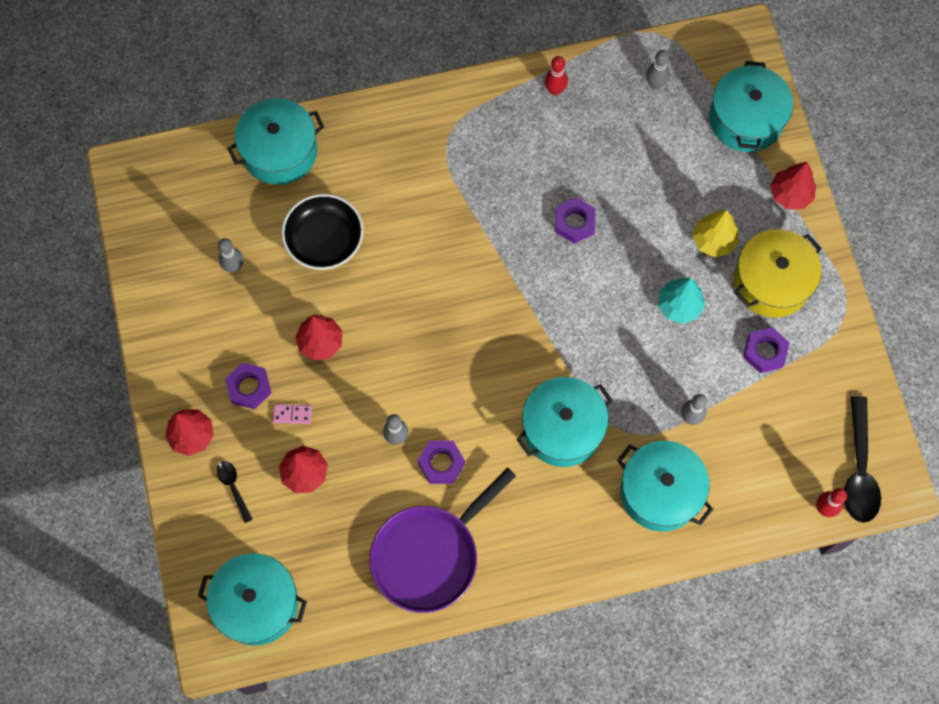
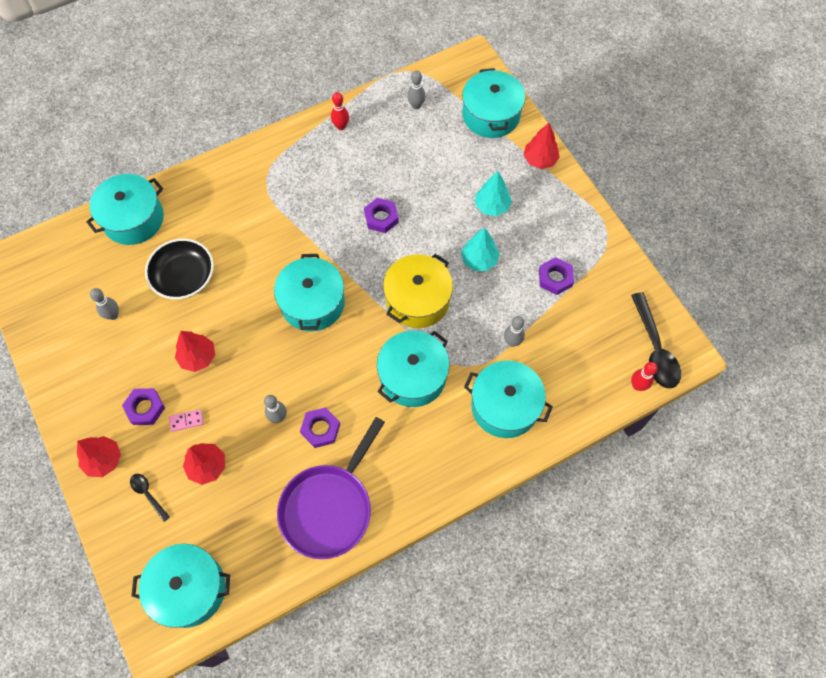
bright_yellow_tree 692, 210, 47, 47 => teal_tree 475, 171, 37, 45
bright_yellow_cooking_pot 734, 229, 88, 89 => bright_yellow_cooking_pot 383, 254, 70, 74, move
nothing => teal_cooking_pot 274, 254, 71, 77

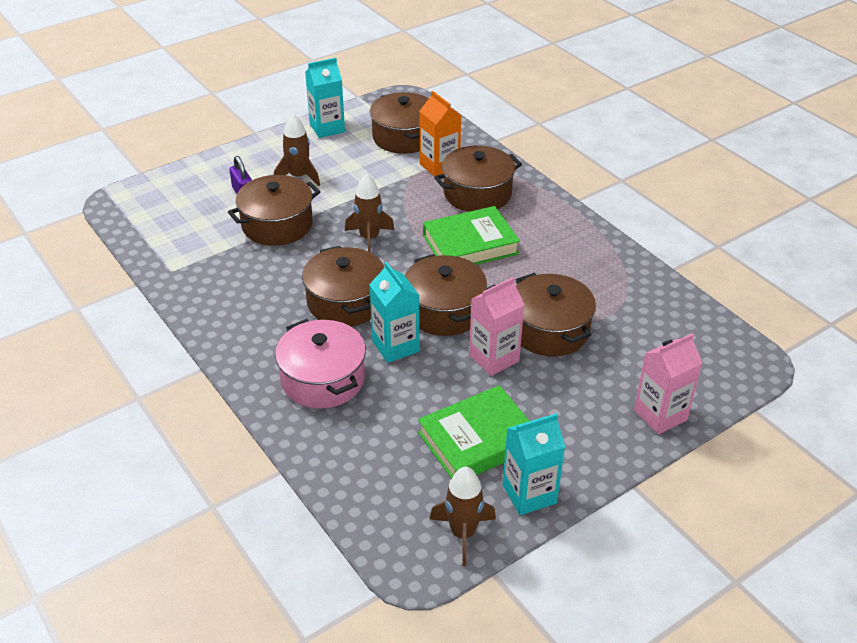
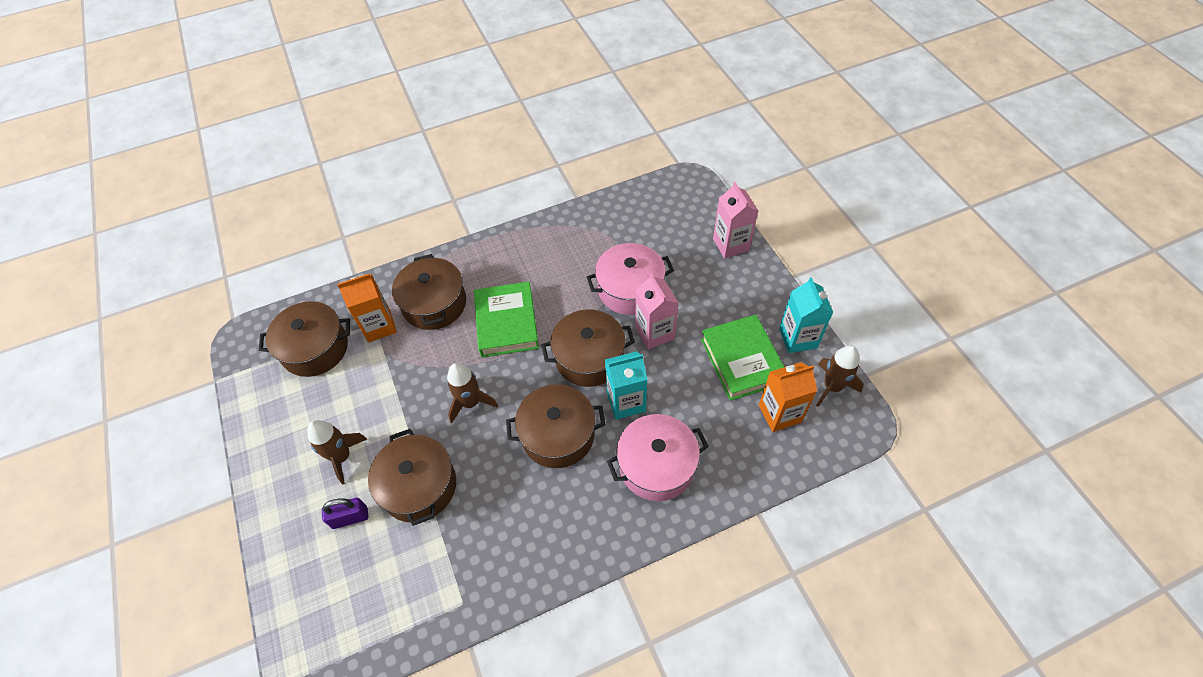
teal_carton 305, 58, 40, 80 => nothing
dark_brown_cooking_pot 516, 273, 80, 83 => rosy_cooking_pot 587, 243, 87, 72
nothing => orange_carton 759, 362, 58, 70

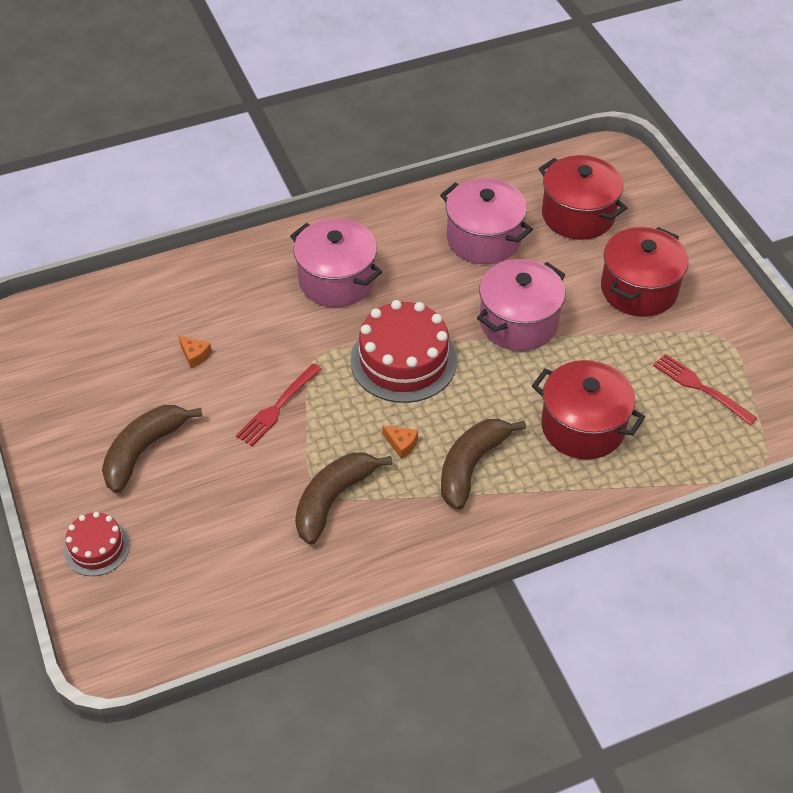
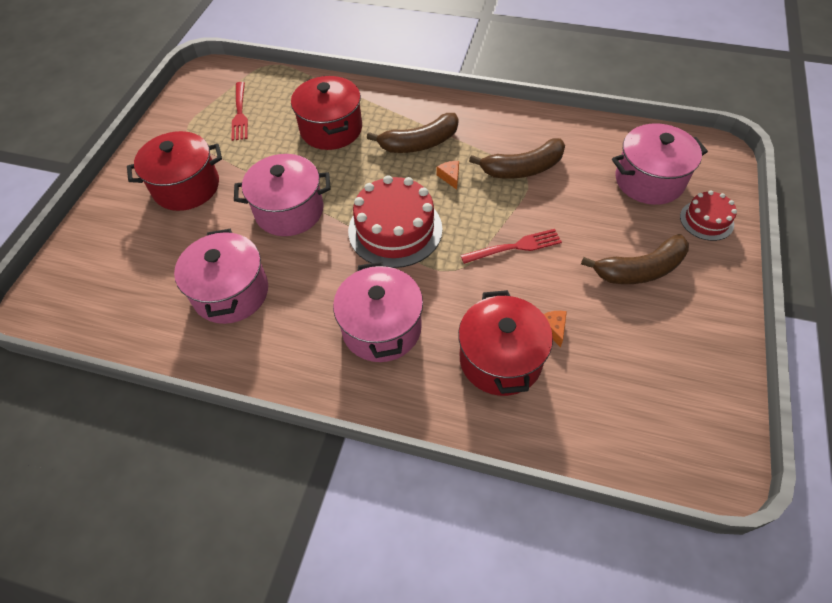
scarlet_cooking_pot 539, 155, 88, 85 => scarlet_cooking_pot 458, 290, 95, 106, move
nothing => rosy_cooking_pot 612, 123, 96, 82

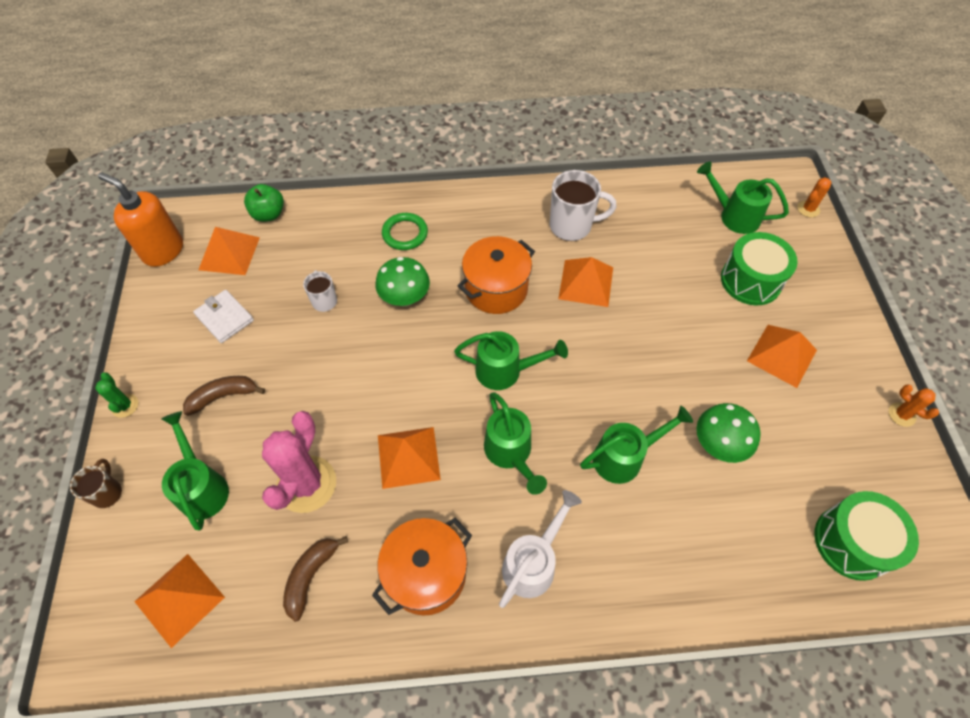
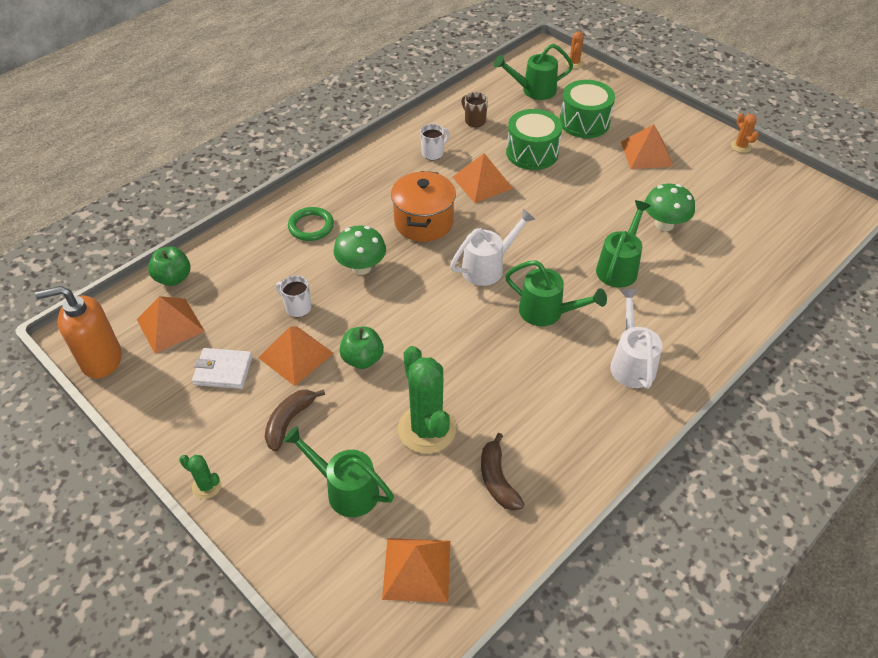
dark_brown_tea_mug 70, 459, 52, 49 => dark_brown_tea_mug 461, 92, 27, 35, move
rosy_cactus 262, 411, 74, 102 => emerald_cactus 398, 346, 58, 108
orange_cooking_pot 372, 518, 100, 98 => nothing
orange_solid_pyramid 378, 427, 63, 62 => orange_solid_pyramid 258, 326, 76, 60, move
emerald_watering_pot 454, 331, 114, 59 => snow-white_watering_pot 450, 209, 85, 77
snow-white_tea_mug 550, 170, 66, 71 => snow-white_tea_mug 420, 124, 29, 36, x0.56
emerald_snare_drum 814, 491, 105, 90 => emerald_snare_drum 506, 109, 56, 61, move
orange_cactus 888, 384, 51, 43 => orange_cactus 731, 113, 28, 40, 60 degrees clockwise
nothing => emerald_apple 339, 327, 45, 42

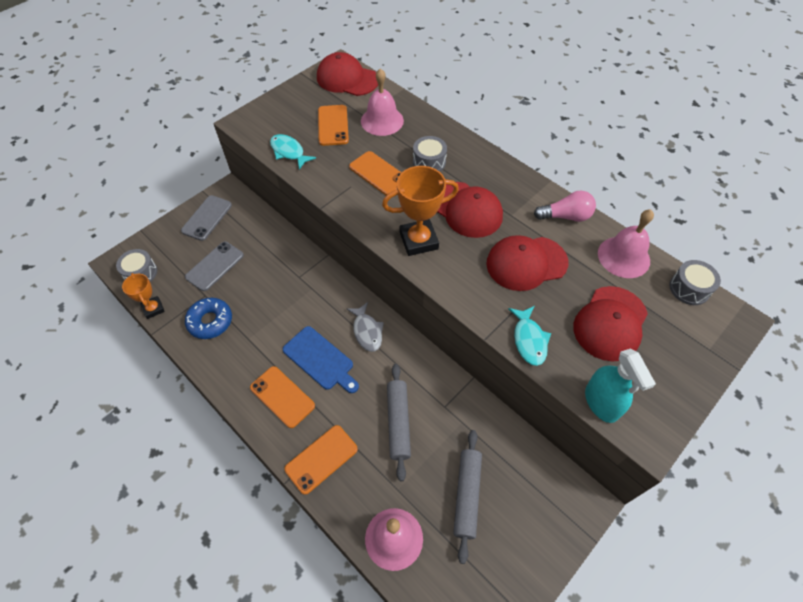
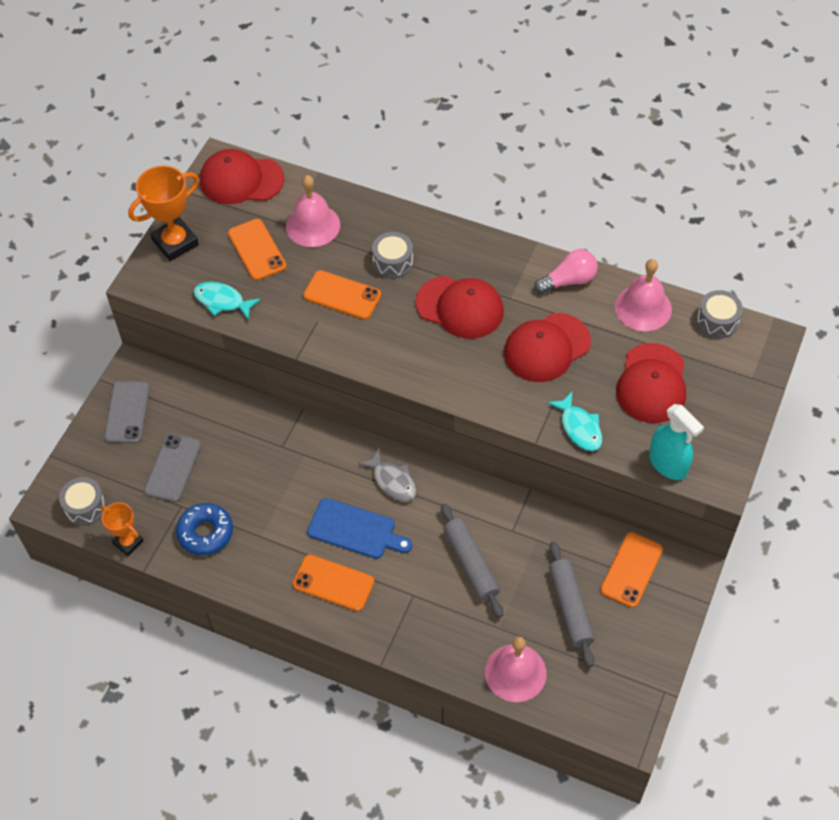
orange_mobile_phone 284, 425, 74, 70 => orange_mobile_phone 600, 532, 63, 76, move
orange_trophy 382, 166, 77, 90 => orange_trophy 128, 165, 71, 96, move

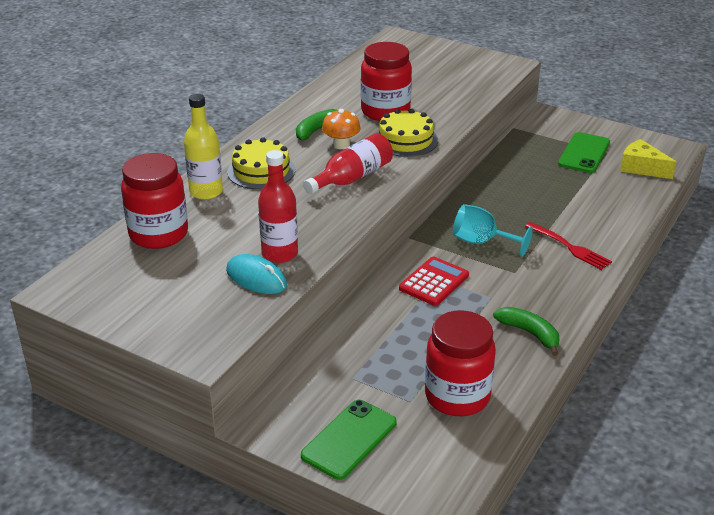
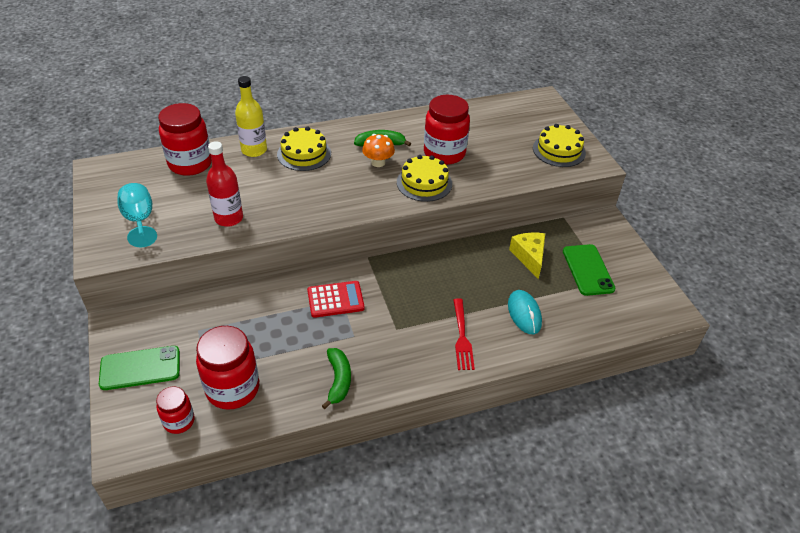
teal_PC_mouse 226, 254, 61, 40 => teal_PC_mouse 508, 290, 34, 44, move
scarlet_flask 303, 133, 90, 61 => nothing
teal_goblet 453, 204, 80, 53 => teal_goblet 117, 183, 40, 64, move
emerald_mobile_phone 558, 132, 52, 41 => emerald_mobile_phone 563, 244, 53, 52, 75 degrees counterclockwise
bright_yellow_cheese 620, 139, 56, 40 => bright_yellow_cheese 509, 233, 36, 46, move
nothing => scarlet_jar 156, 386, 39, 48
nothing => bright_yellow_gateau 533, 124, 53, 43

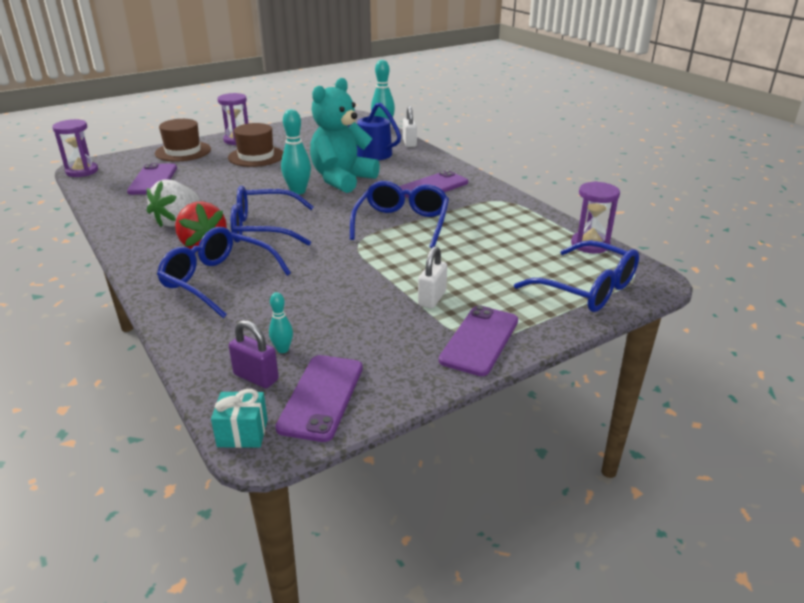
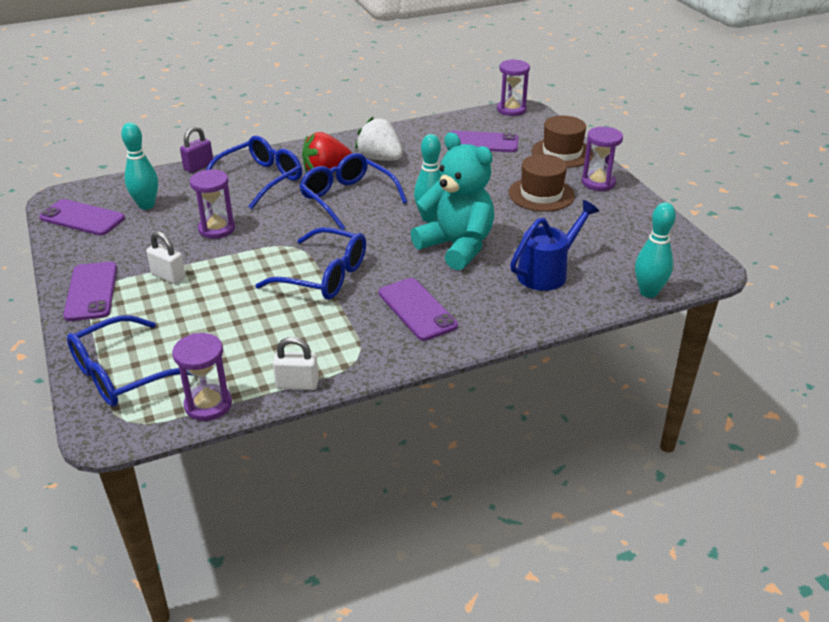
teal_wrapped_gift 211, 389, 57, 59 => nothing
violet_small_lock 229, 320, 50, 68 => violet_small_lock 180, 126, 33, 47, move
royal_blue_eyeglasses 231, 186, 83, 60 => royal_blue_eyeglasses 299, 153, 108, 77, 45 degrees counterclockwise
teal_bowling_pin 269, 292, 24, 61 => teal_bowling_pin 121, 123, 37, 87, x1.84
snow-white_small_lock 403, 106, 14, 41 => snow-white_small_lock 273, 337, 46, 53, move
violet_mobile_phone 439, 305, 79, 71 => violet_mobile_phone 63, 262, 54, 59, 45 degrees clockwise
nothing => violet_hourglass 190, 169, 45, 70

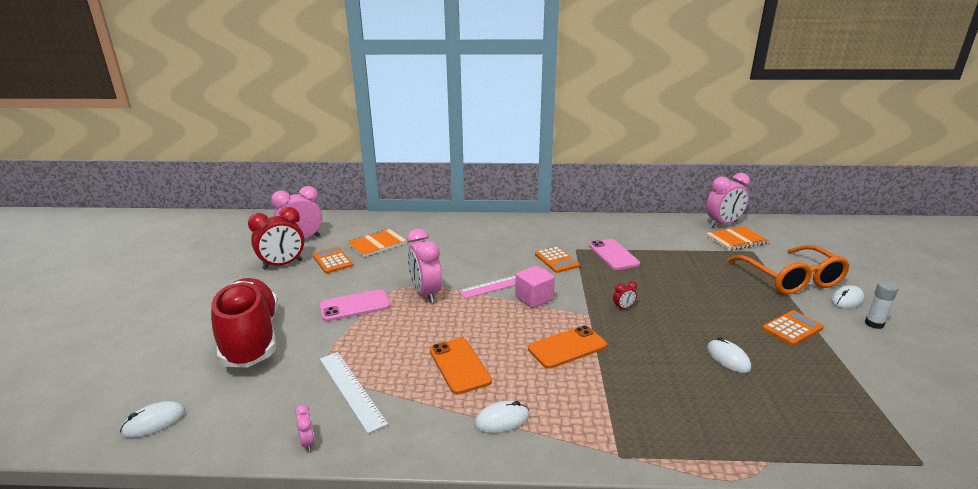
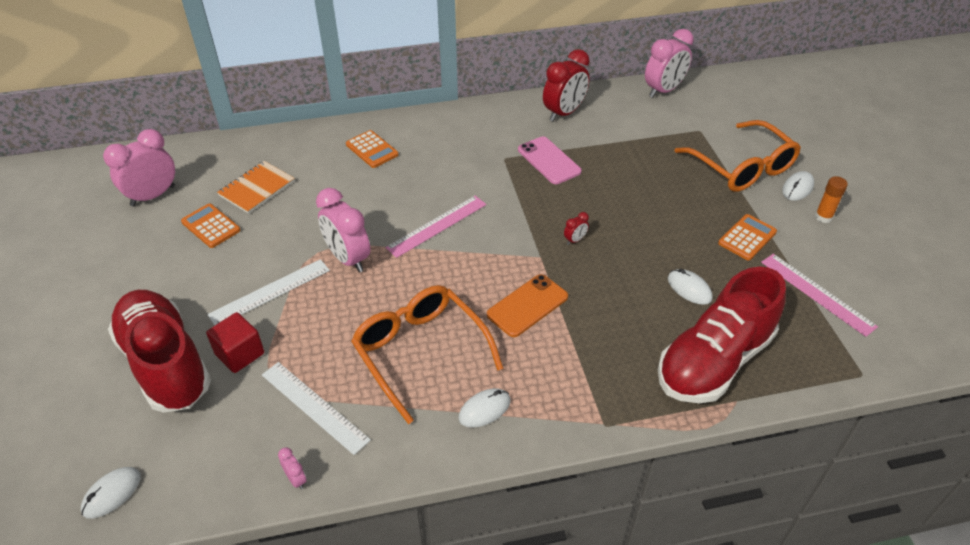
scarlet_bedside_clock 248, 207, 57, 63 => scarlet_bedside_clock 543, 49, 47, 72, move
rosy_mobile_phone 320, 289, 70, 32 => snow-white_straightedge 207, 259, 123, 66
orange_mobile_phone 430, 338, 62, 56 => orange_eyeglasses 351, 285, 153, 139
rosy_solid_cube 515, 266, 40, 42 => nothing
orange_adding_machine 535, 246, 45, 27 => orange_adding_machine 346, 130, 52, 38, move
orange_notepad 706, 226, 63, 25 => nothing
snow-white_glue 865, 281, 33, 48 => orange_glue 815, 176, 33, 47
nothing => scarlet_solid_cube 206, 312, 58, 61
nothing => scarlet_lace-up_shoe 658, 267, 128, 136
nothing => rosy_straightedge 761, 254, 117, 83

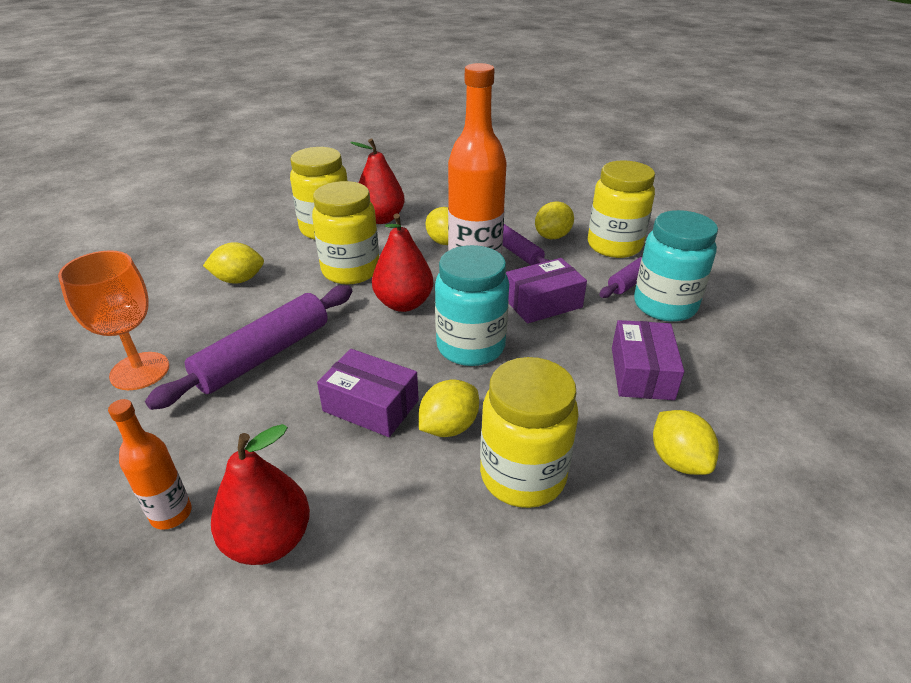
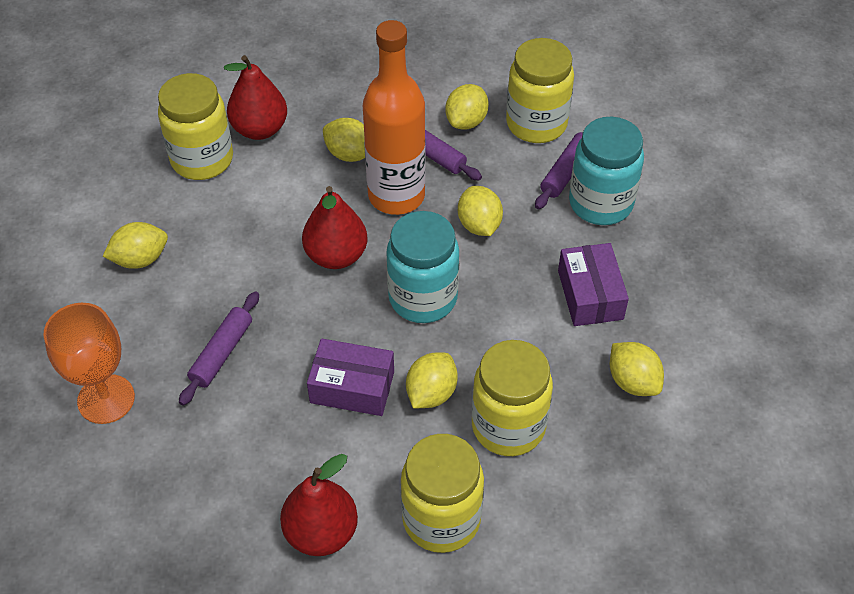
orange_flask 108, 399, 84, 131 => nothing
violet_rolling_pin 145, 285, 207, 125 => violet_rolling_pin 179, 291, 80, 115, x0.61
bright_yellow_jar 312, 181, 67, 103 => bright_yellow_jar 401, 434, 83, 119, move
violet_package 506, 258, 81, 66 => bright_yellow_lemon 458, 186, 45, 50

